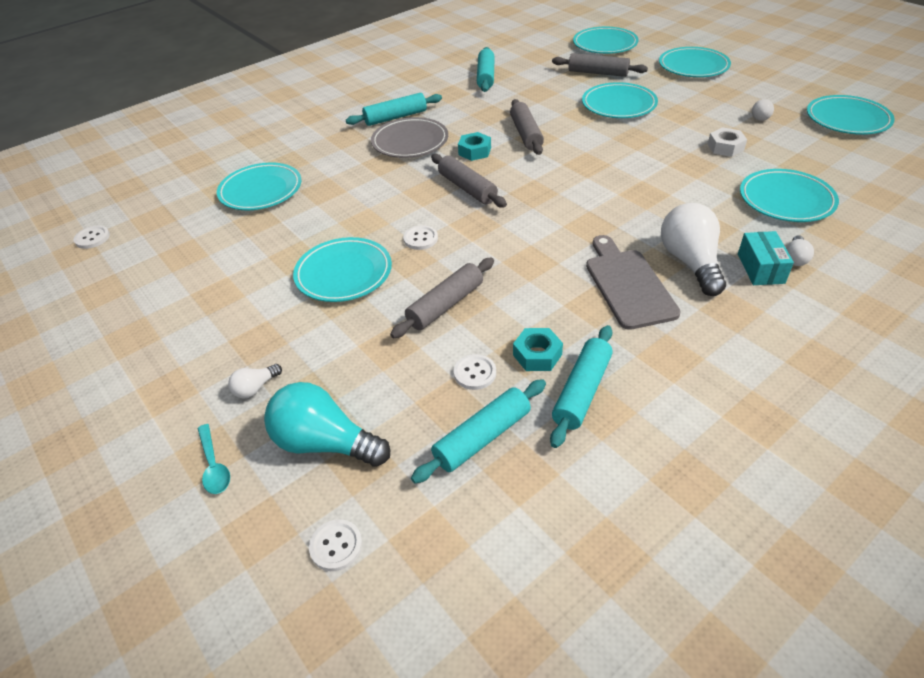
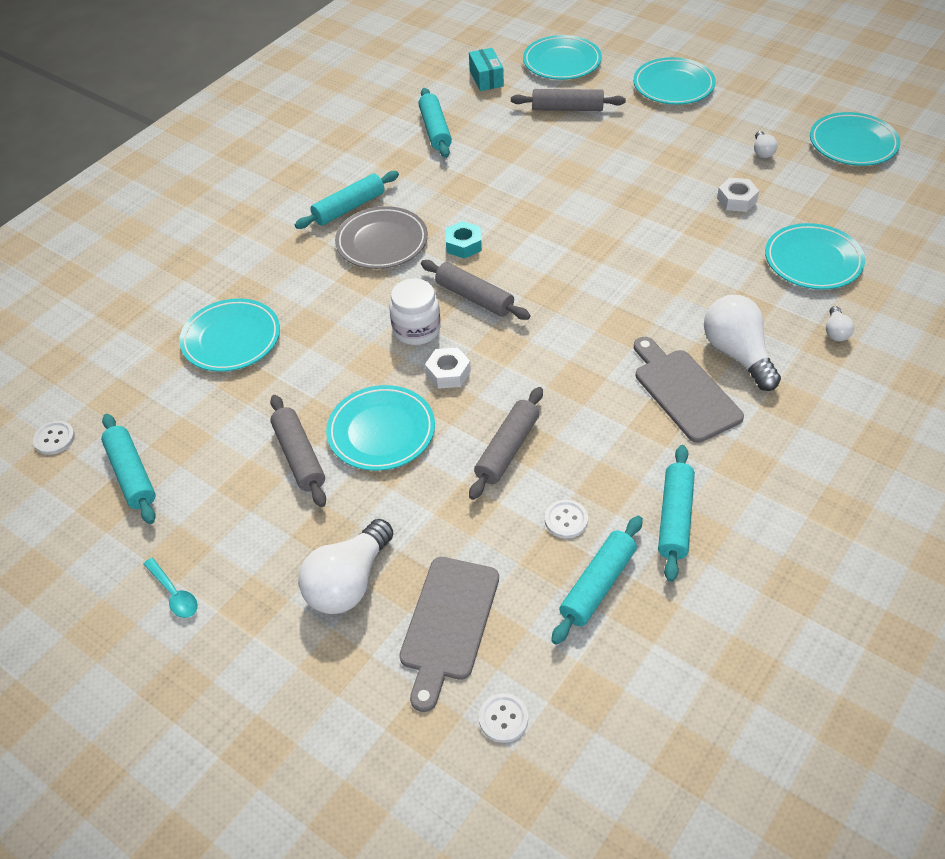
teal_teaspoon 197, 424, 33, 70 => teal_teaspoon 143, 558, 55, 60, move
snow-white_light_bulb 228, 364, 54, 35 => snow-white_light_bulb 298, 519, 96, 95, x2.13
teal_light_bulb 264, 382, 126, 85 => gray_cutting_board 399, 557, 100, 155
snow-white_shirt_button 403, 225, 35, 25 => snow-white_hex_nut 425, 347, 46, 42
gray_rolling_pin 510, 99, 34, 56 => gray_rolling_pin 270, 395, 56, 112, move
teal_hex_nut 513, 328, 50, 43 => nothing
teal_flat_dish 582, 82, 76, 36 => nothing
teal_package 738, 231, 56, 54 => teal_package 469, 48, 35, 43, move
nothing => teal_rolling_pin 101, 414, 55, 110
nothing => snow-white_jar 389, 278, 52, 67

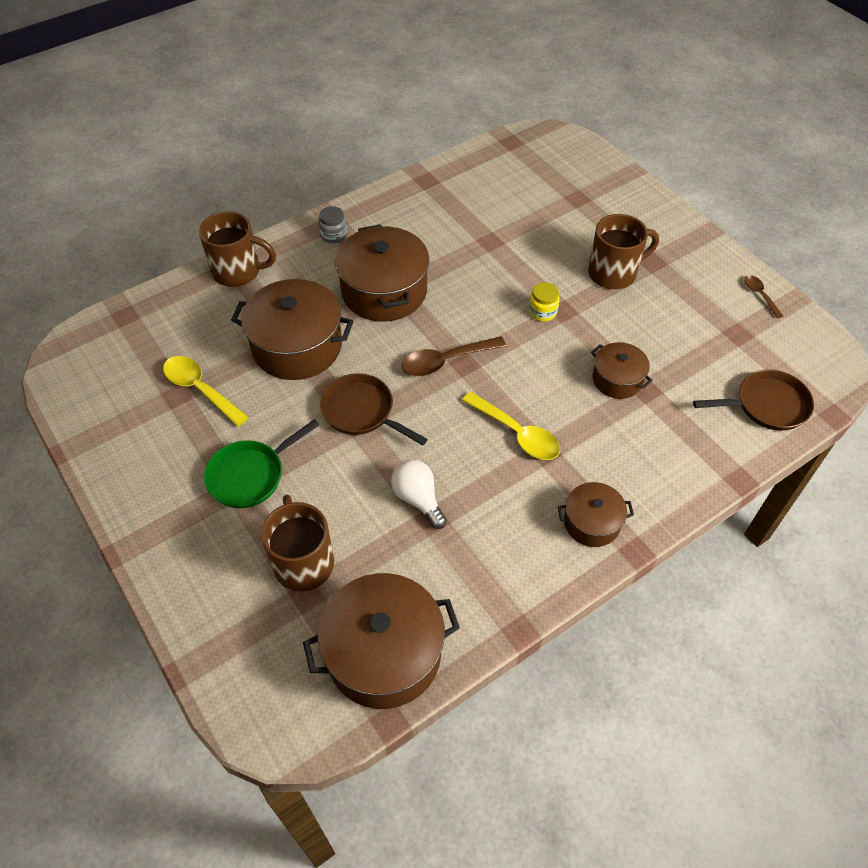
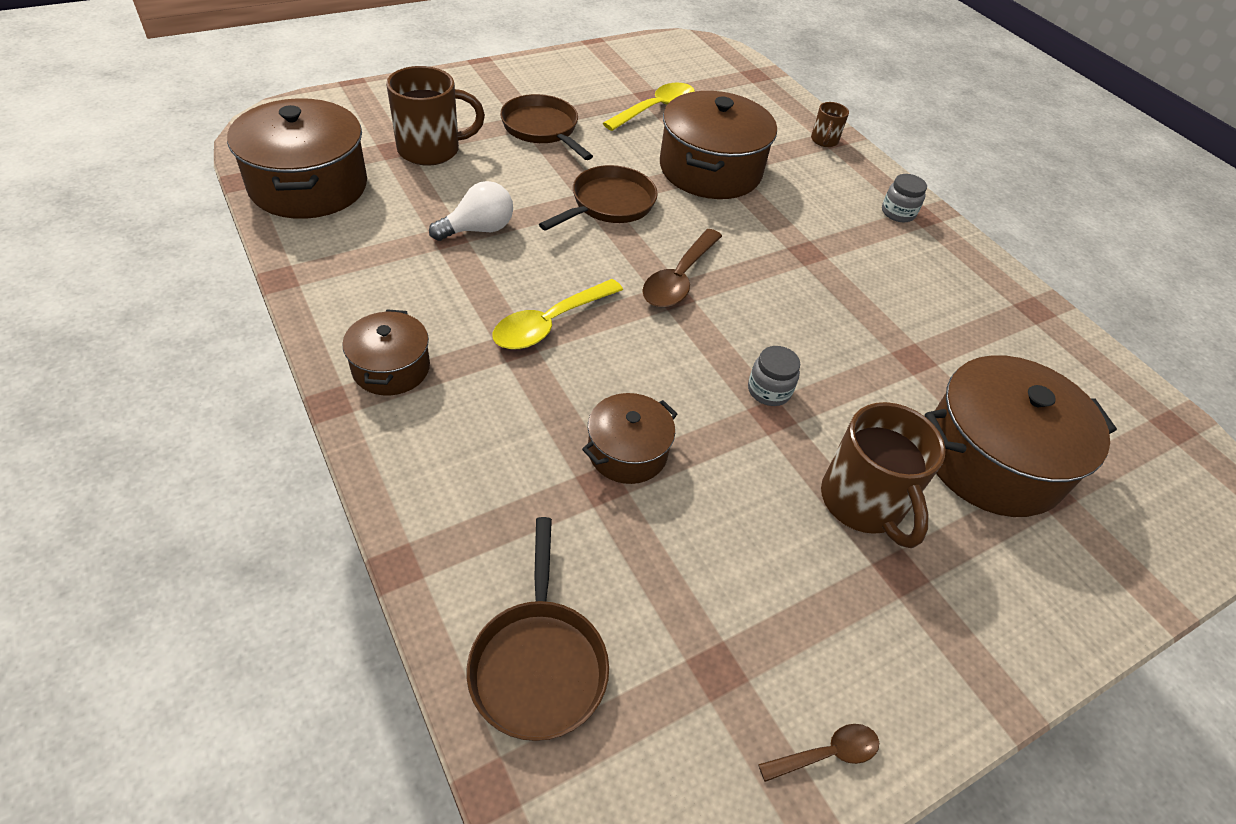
dark_brown_tea_mug 199, 211, 77, 76 => dark_brown_tea_mug 811, 102, 38, 45, x0.51
emerald_pan 204, 419, 115, 89 => dark_brown_pan 500, 94, 93, 66
dark_brown_cooking_pot 335, 224, 94, 98 => dark_brown_cooking_pot 924, 355, 193, 162, move
dark_brown_teaspoon 401, 336, 105, 40 => dark_brown_teaspoon 642, 229, 80, 79, 135 degrees counterclockwise
bright_yellow_jar 528, 282, 32, 40 => gray_jar 748, 346, 52, 60

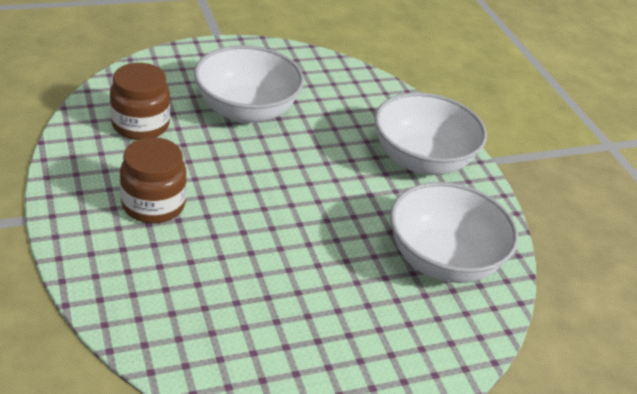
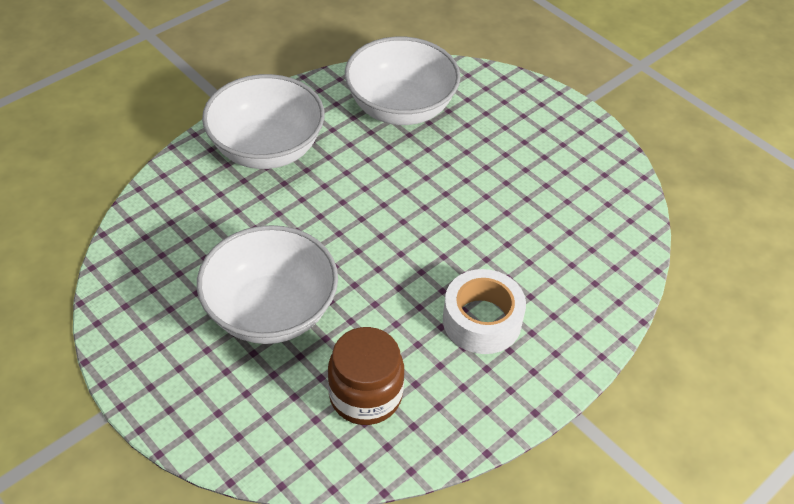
dark_brown_jar 120, 137, 67, 86 => snow-white_tape 443, 269, 83, 85

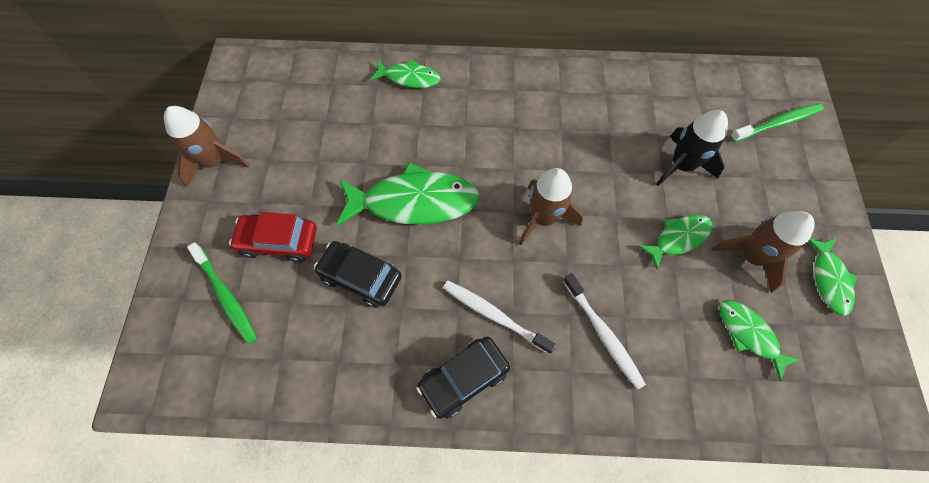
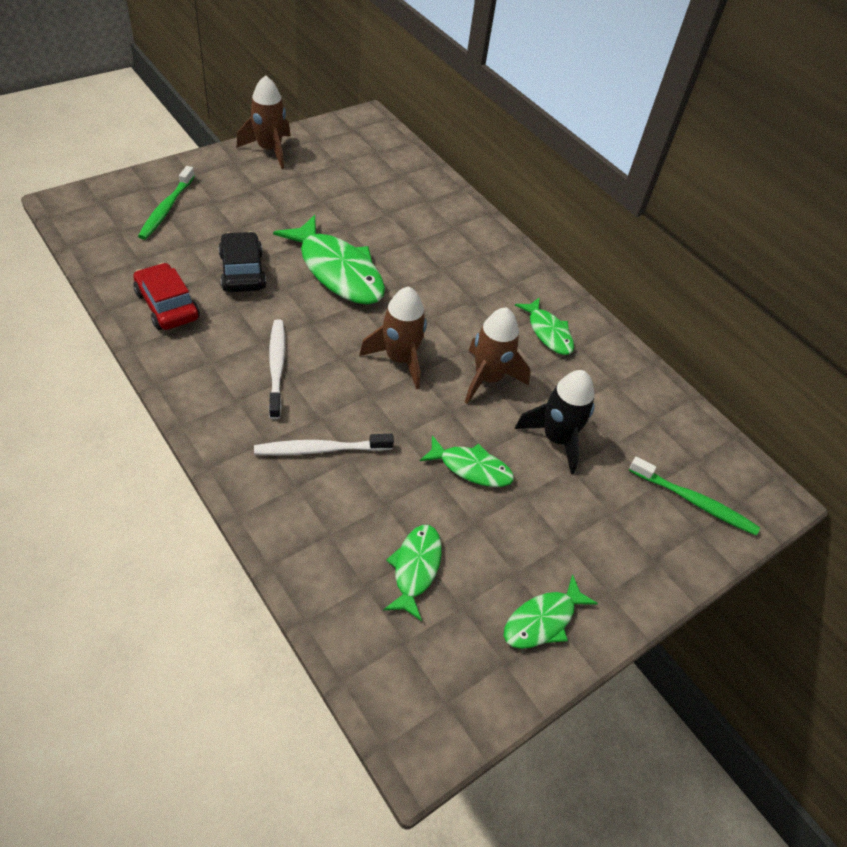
scarlet_toy_car 229, 212, 88, 50 => scarlet_toy_car 133, 263, 67, 67, move
emerald_fish 370, 59, 70, 29 => emerald_fish 515, 297, 59, 58, move
ebony_toy_car 417, 337, 93, 82 => nothing
snow-white_tooth_brush 563, 273, 83, 117 => snow-white_tooth_brush 254, 434, 140, 22, 60 degrees clockwise
dark_brown_toy_rocket 712, 211, 103, 82 => dark_brown_toy_rocket 465, 307, 65, 97, move

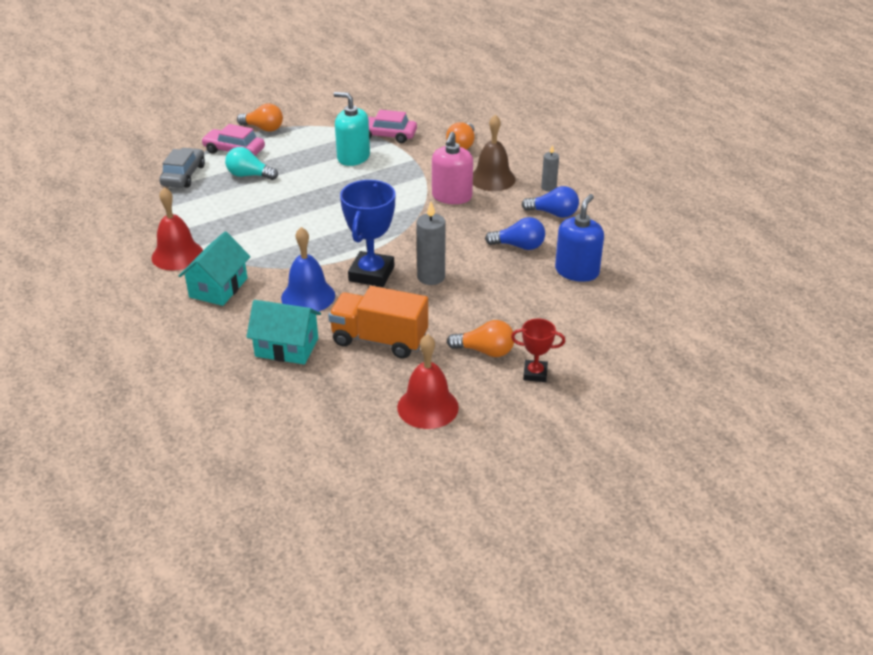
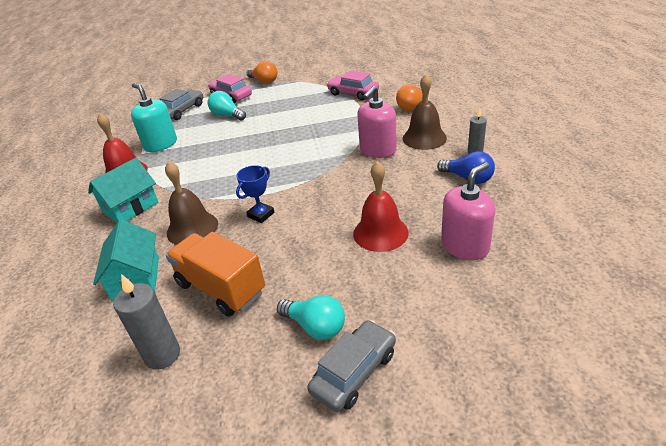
teal_cottage 246, 300, 75, 65 => teal_cottage 93, 219, 66, 83, 45 degrees clockwise
royal_blue_bell 281, 227, 54, 85 => dark_brown_bell 165, 161, 53, 84
teal_pump_bottle 333, 92, 37, 74 => teal_pump_bottle 131, 83, 46, 69, move
royal_blue_trophy 340, 180, 55, 107 => royal_blue_trophy 236, 165, 38, 58, x0.55
scarlet_bell 397, 334, 62, 95 => scarlet_bell 353, 161, 56, 91, move
gray_candle 416, 201, 30, 84 => gray_candle 113, 274, 67, 96, move
orange_light_bulb 447, 320, 67, 37 => teal_light_bulb 277, 295, 68, 45
royal_blue_light_bulb 485, 217, 60, 33 => nothing
scarlet_trophy 511, 319, 54, 63 => gray_toy_car 307, 320, 89, 92
royal_blue_pump_bottle 555, 194, 49, 88 => rosy_pump_bottle 441, 162, 54, 98

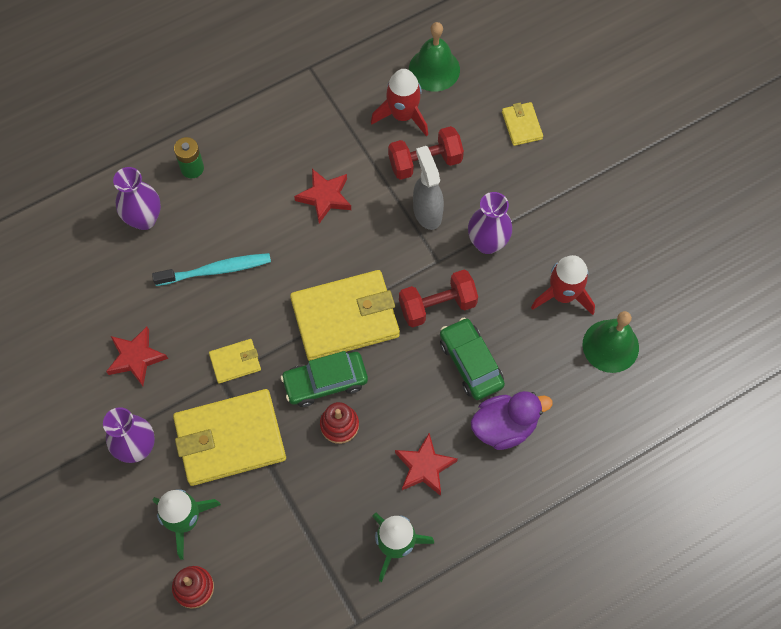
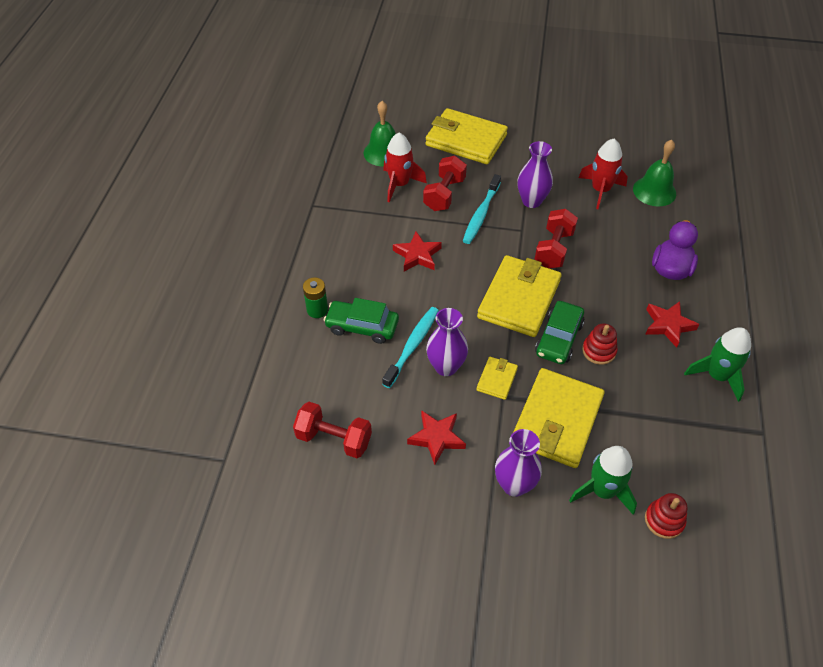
violet_vase 113, 167, 48, 63 => violet_vase 426, 308, 42, 68, move
gray_spray_bottle 413, 146, 31, 84 => teal_tooth_brush 463, 174, 38, 70
emerald_toy_car 440, 318, 65, 82 => emerald_toy_car 323, 298, 76, 46, move
bright_yellow_billfold 502, 102, 41, 44 => bright_yellow_billfold 425, 108, 83, 56, x2.14
nothing => scarlet_hand_weight 293, 402, 79, 56

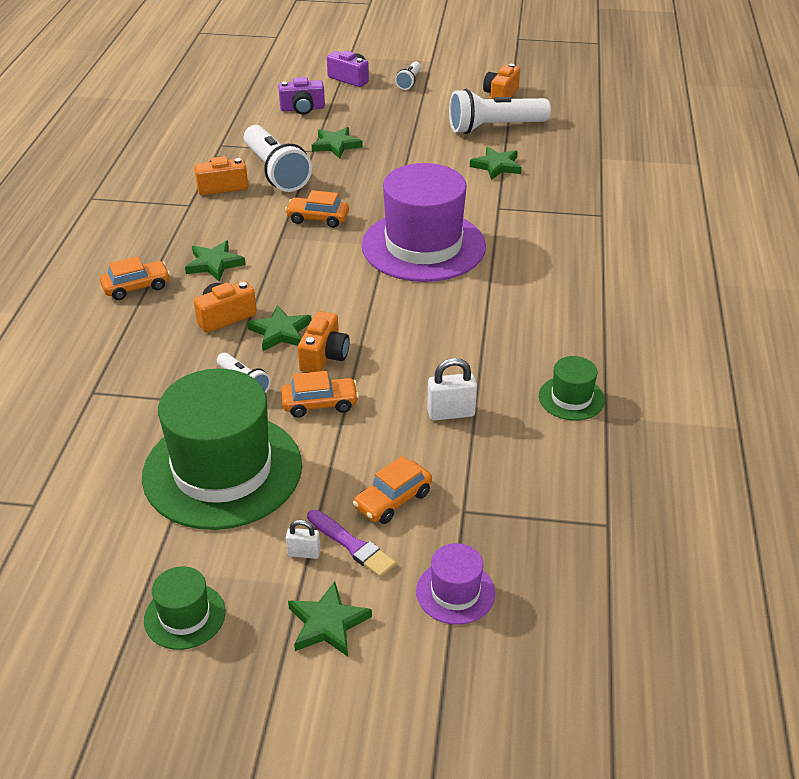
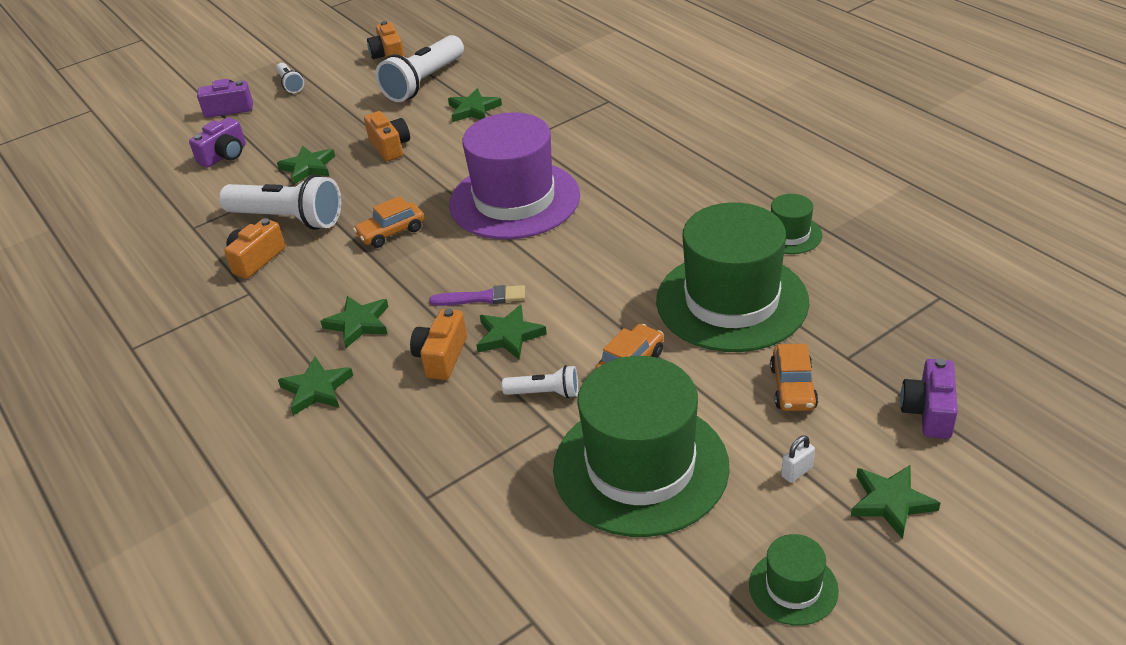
orange_toy_car 100, 256, 70, 44 => emerald_star_shape 278, 357, 75, 58
orange_photo_camera 298, 311, 52, 62 => orange_photo_camera 364, 111, 46, 50, move
violet_brush 307, 510, 89, 67 => violet_brush 429, 285, 96, 21, move
violet_hat 416, 543, 79, 82 => violet_photo_camera 900, 358, 58, 81
snow-white_small_lock 427, 358, 50, 63 => emerald_hat 656, 203, 153, 149

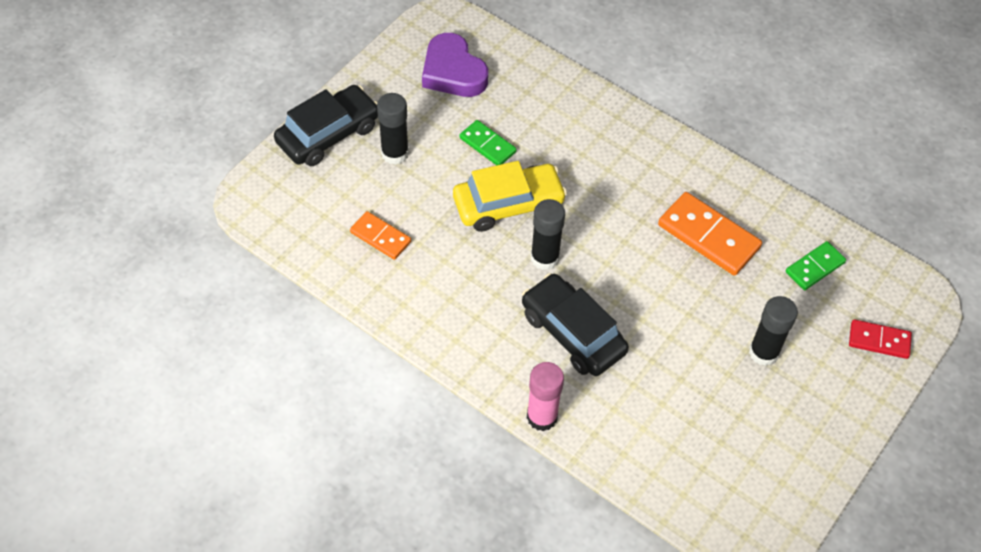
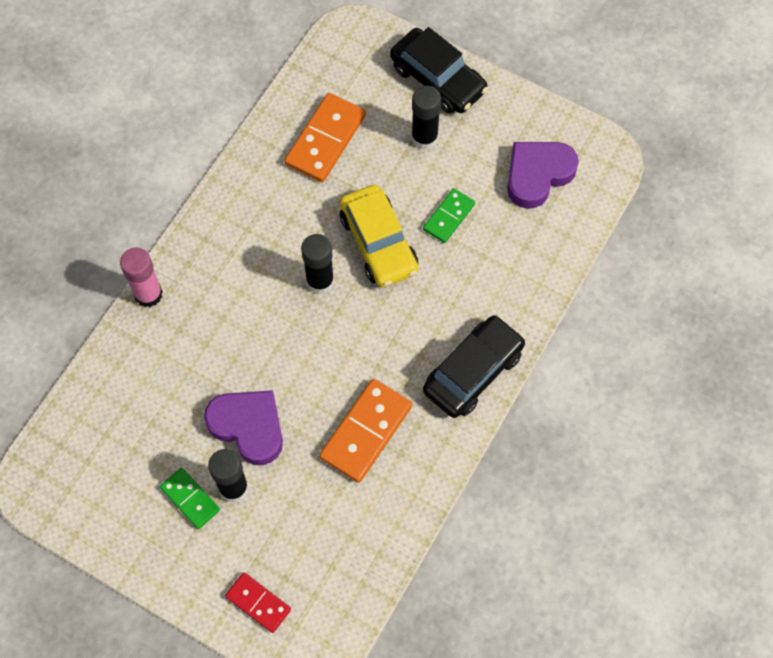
orange_domino 350, 211, 61, 49 => orange_domino 284, 93, 82, 89, x1.68
ebony_toy_car 522, 273, 107, 103 => ebony_toy_car 423, 315, 102, 103, move
emerald_domino 786, 241, 60, 49 => emerald_domino 160, 468, 60, 61, move
scarlet_domino 849, 319, 63, 40 => scarlet_domino 225, 572, 66, 61, 60 degrees counterclockwise
nothing => violet_heart 204, 390, 79, 75

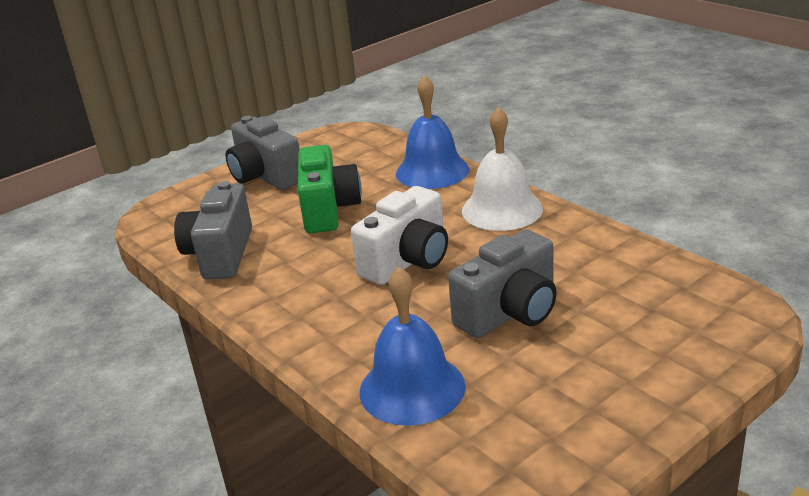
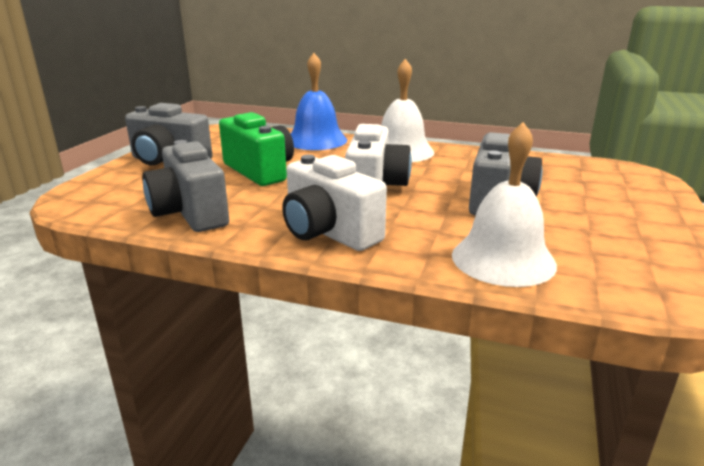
royal_blue_bell 360, 267, 105, 159 => snow-white_bell 452, 122, 105, 165
nothing => snow-white_photo_camera 282, 155, 105, 96

